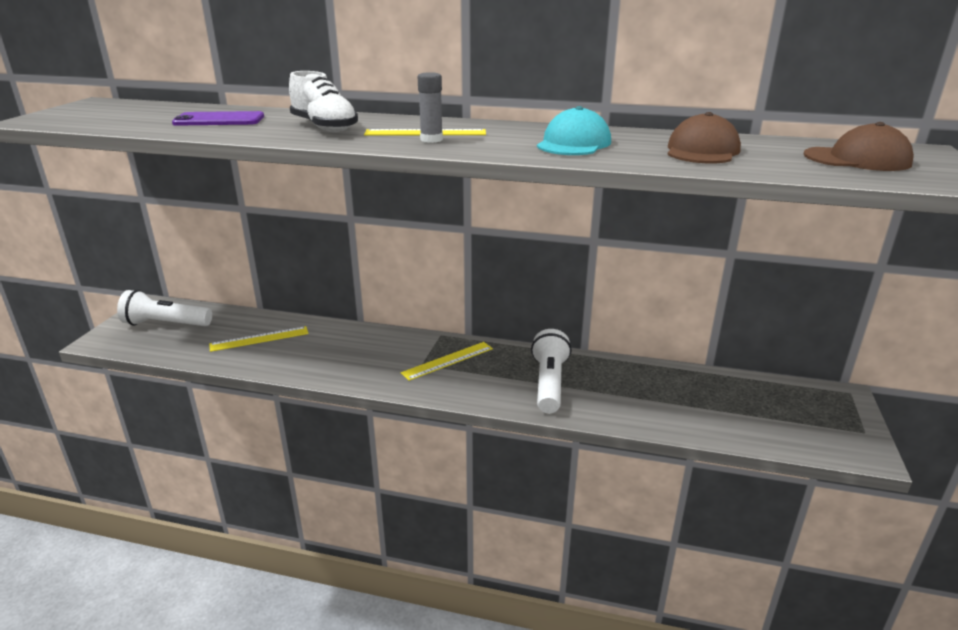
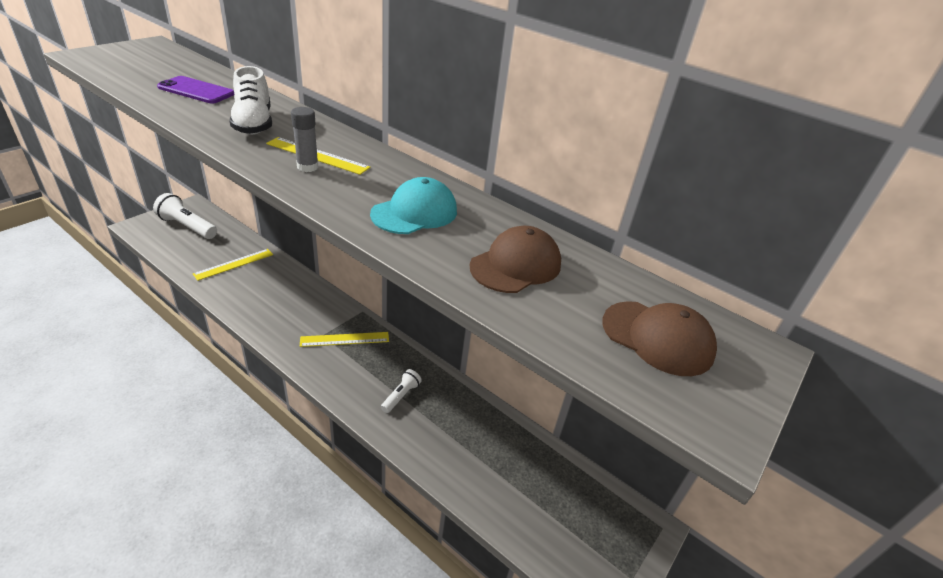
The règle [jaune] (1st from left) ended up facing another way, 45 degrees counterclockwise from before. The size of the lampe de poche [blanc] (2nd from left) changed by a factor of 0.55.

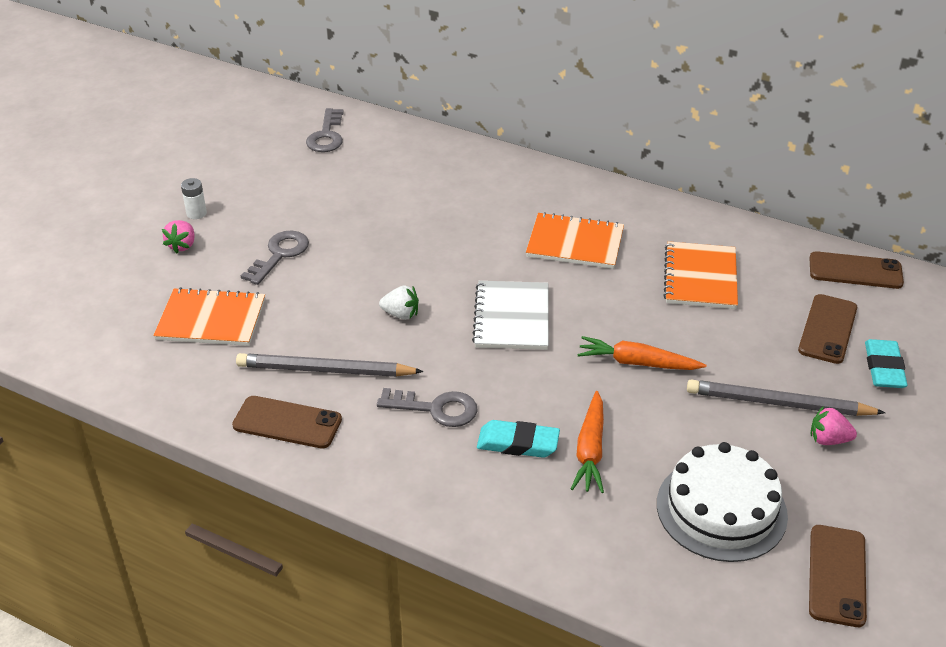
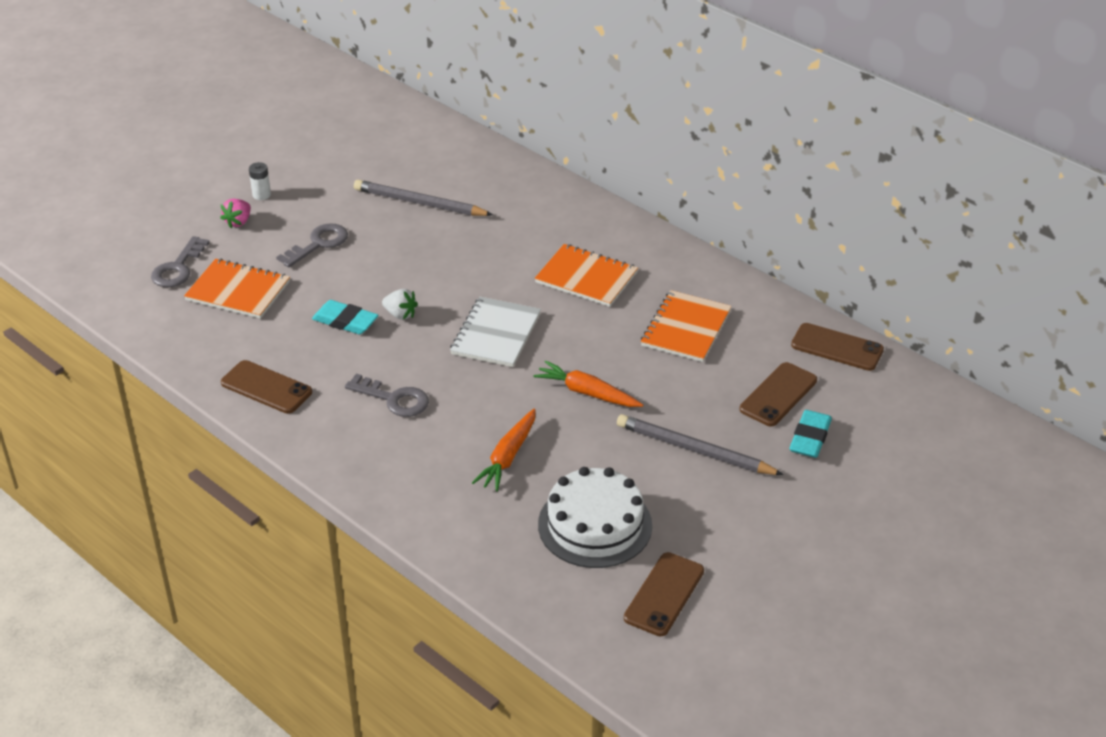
The second view lost the fraise [rose] (2nd from left). The crayon [gris] (1st from left) ended up elsewhere. The clé [gris] (2nd from left in the first image) ended up elsewhere. The gomme [turquoise] (1st from left) ended up elsewhere.

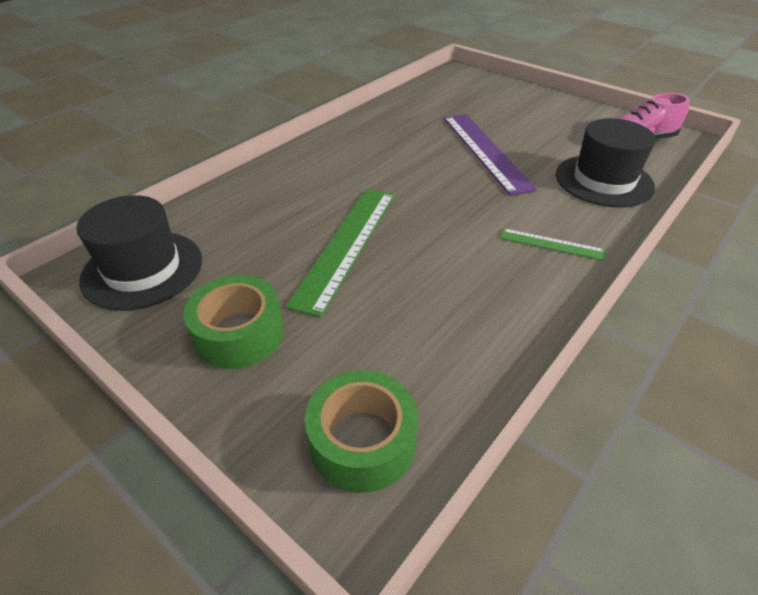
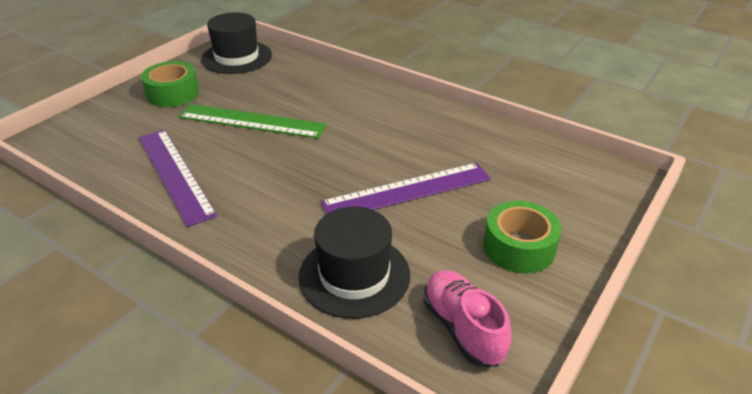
The second view lost the règle [vert] (2nd from left). The second view gained the règle [violet] (1st from left). The ruban adhésif [vert] (2nd from left) ended up elsewhere.

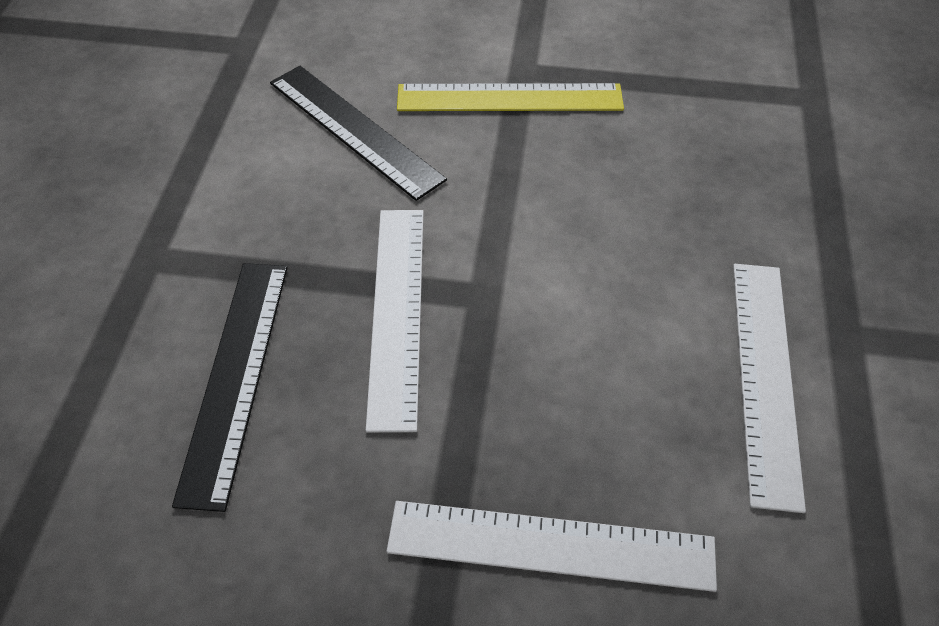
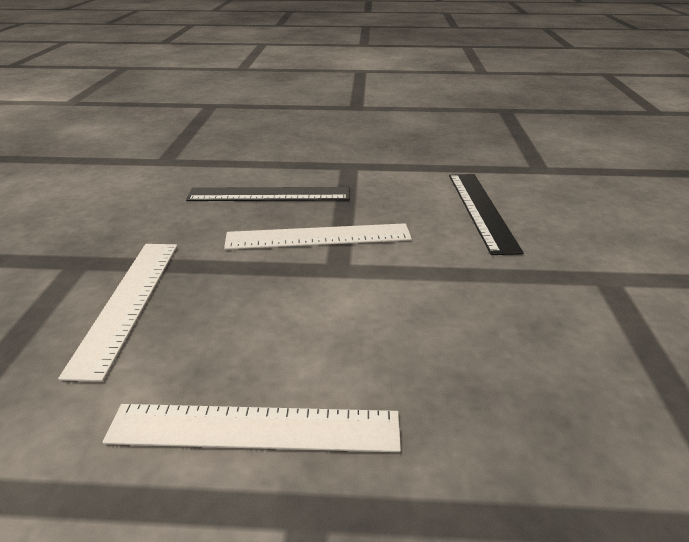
The second view lost the règle [jaune]. The règle [noir] (2nd from left) ended up facing another way, 45 degrees counterclockwise from before.

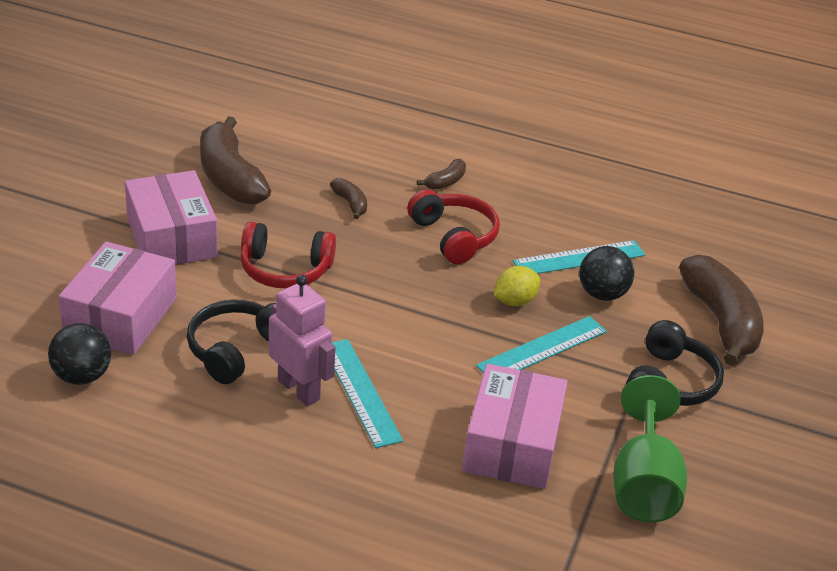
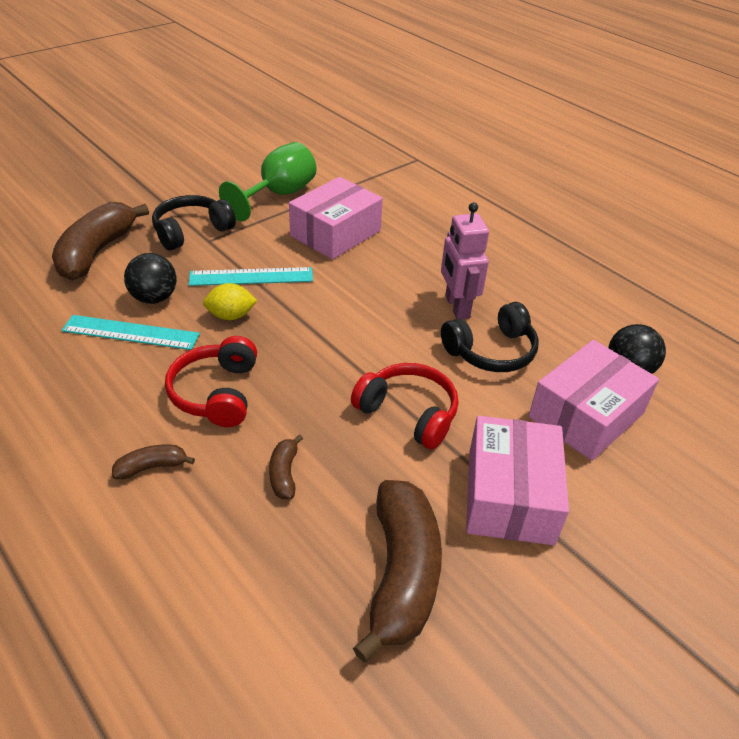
The second view lost the règle [turquoise] (1st from left).

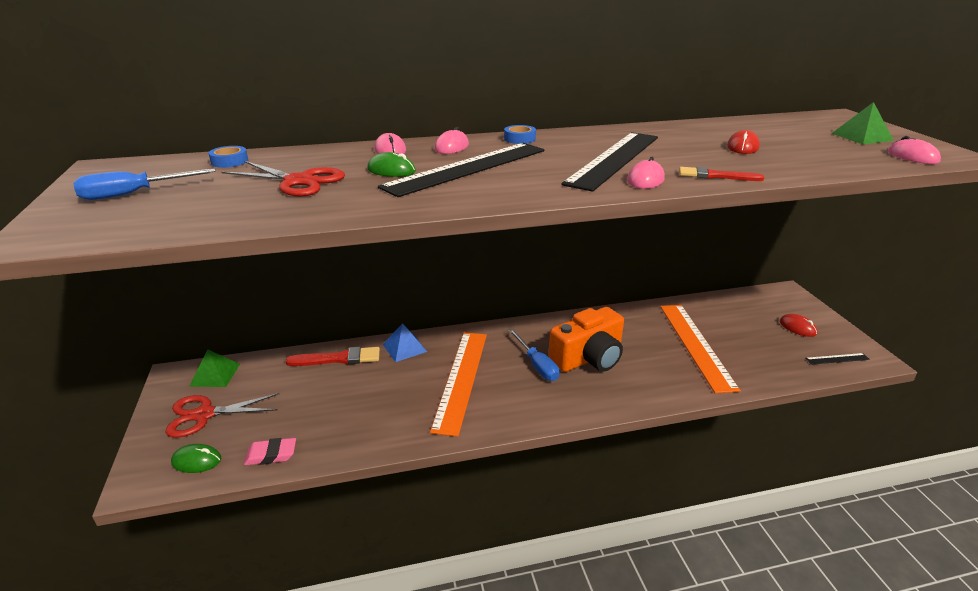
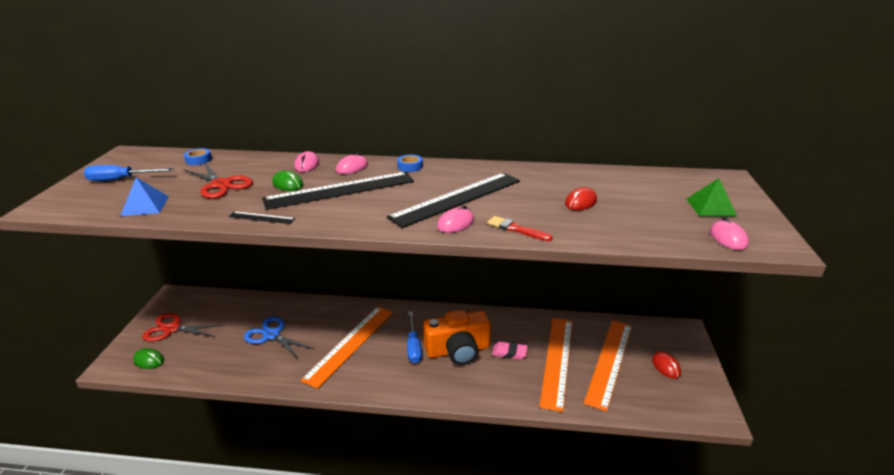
The second view lost the pyramide [vert] (1st from left). The second view lost the pinceau [rouge] (1st from left). The second view gained the ciseaux [bleu]. The second view gained the règle [orange] (3rd from left). The gomme [rose] ended up elsewhere. The pyramide [bleu] ended up elsewhere. The règle [noir] (3rd from left in the first image) ended up elsewhere.

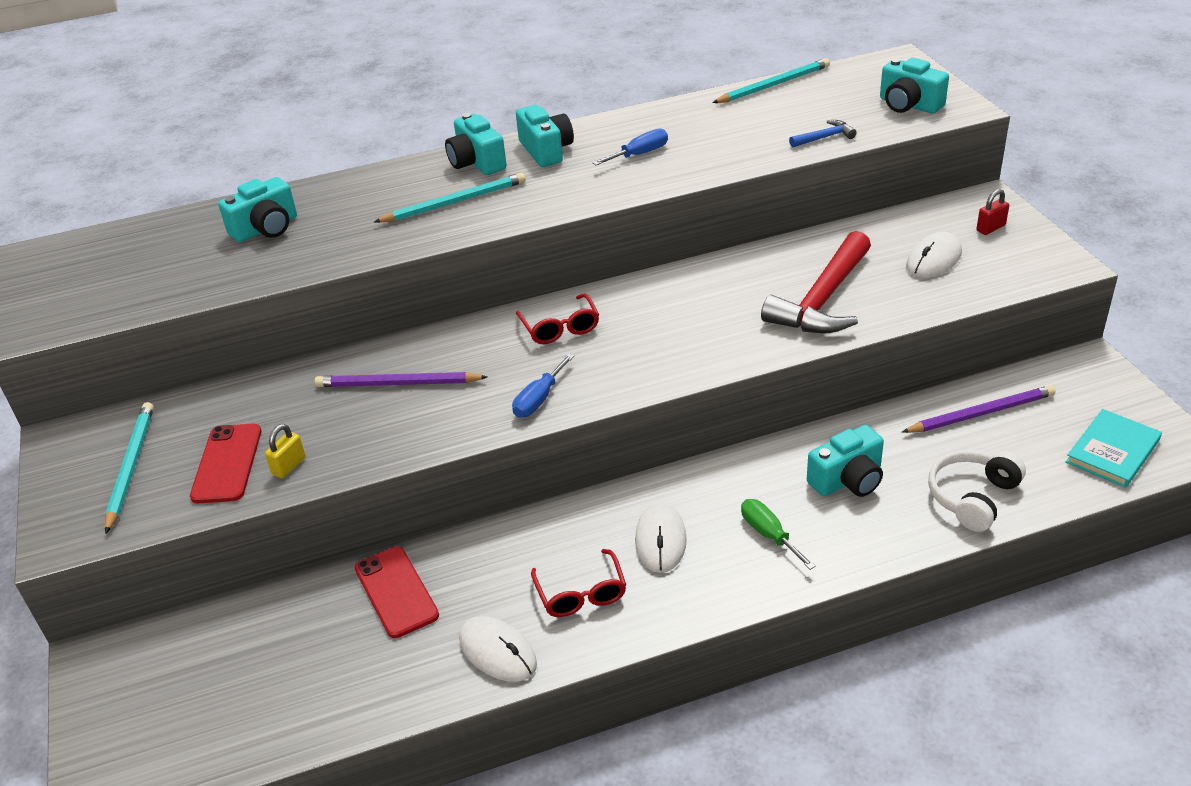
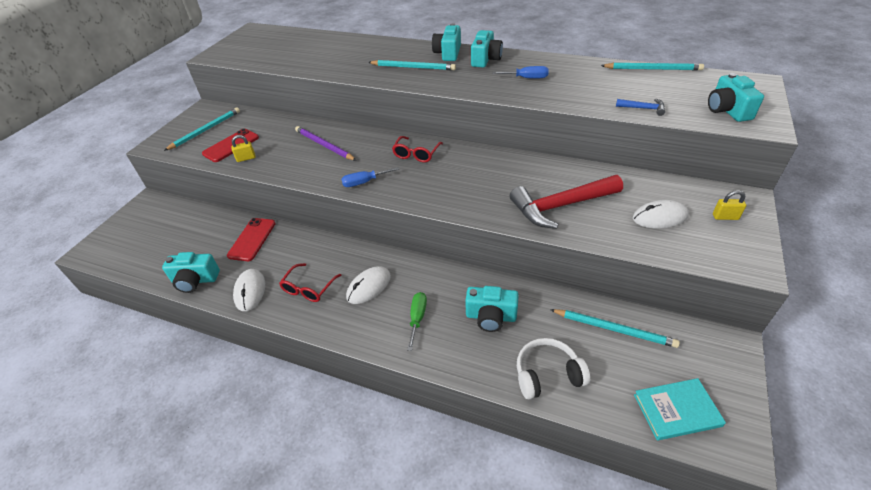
The appareil photo [turquoise] (1st from left) ended up elsewhere. What was the crayon [violet] (2nd from left) turned into the crayon [turquoise] (3rd from left). What was the cadenas [rouge] turned into the cadenas [jaune] (2nd from left).

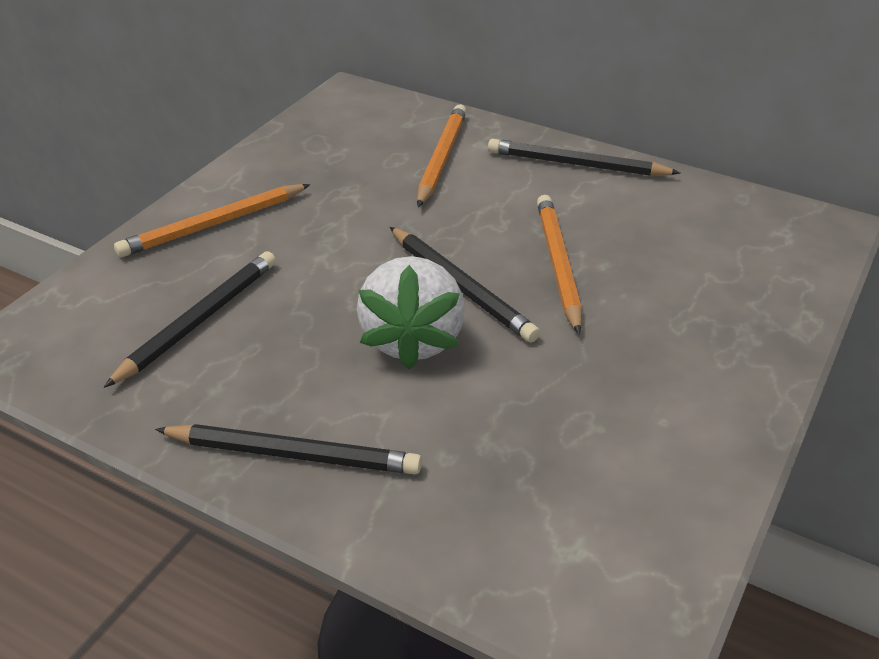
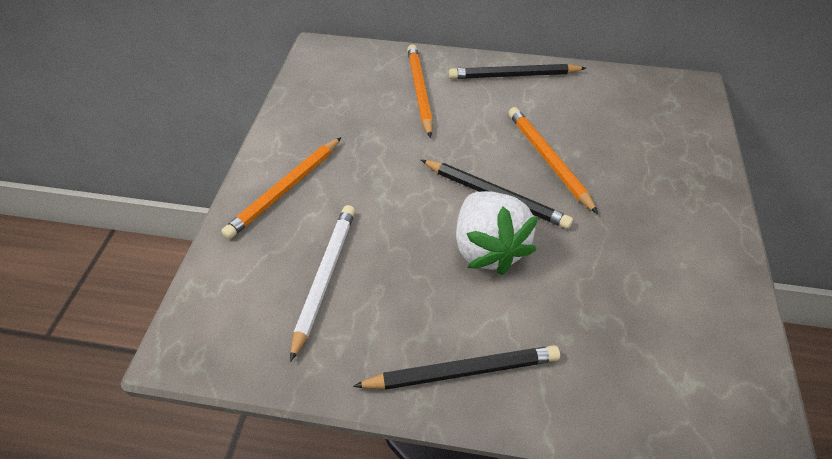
What was the crayon [noir] (1st from left) turned into the crayon [blanc].

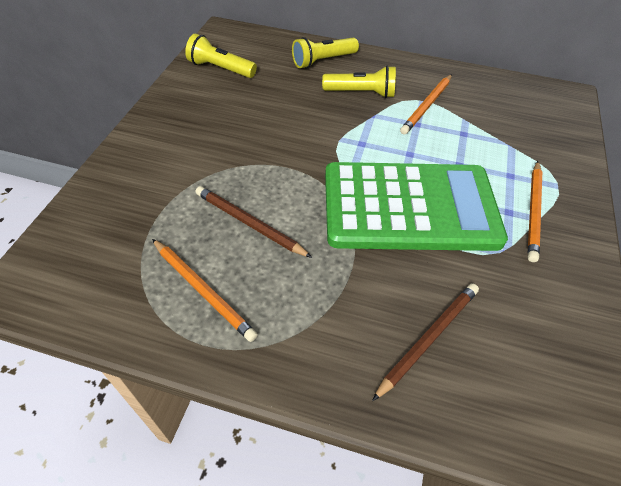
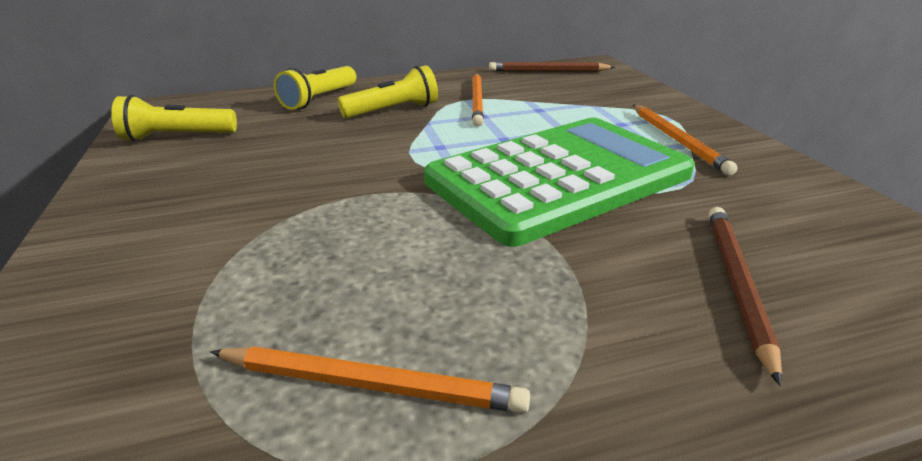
The crayon [marron] (1st from left) ended up elsewhere.

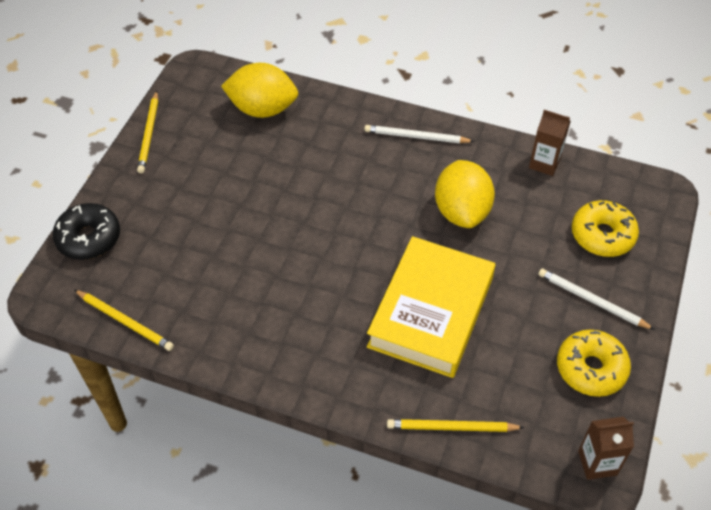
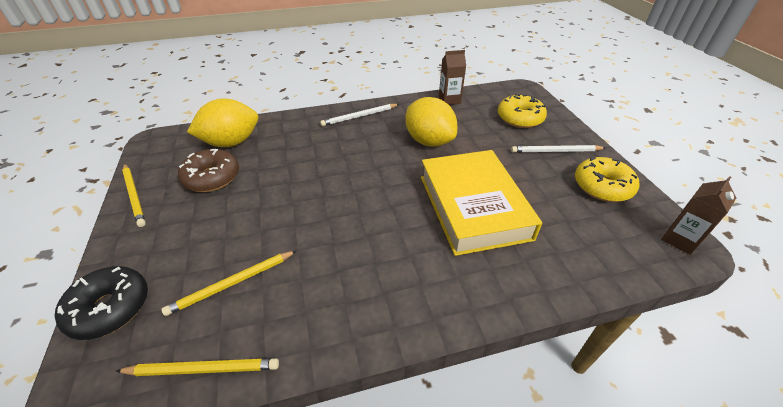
The second view gained the beignet [marron]. The crayon [jaune] (3rd from left) ended up elsewhere.

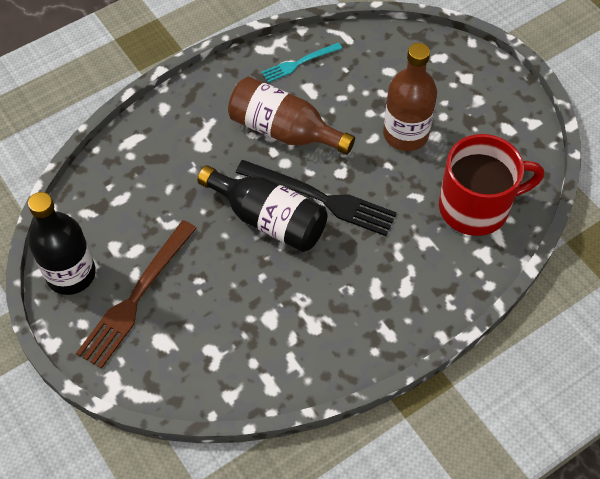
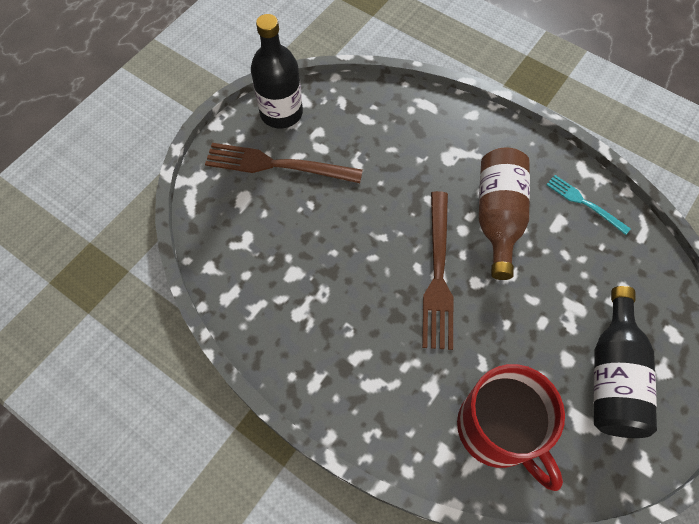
The second view lost the bouteille [marron] (2nd from left). The bouteille [noir] (2nd from left) ended up elsewhere. What was the fourchette [noir] turned into the fourchette [marron] (2nd from left).

